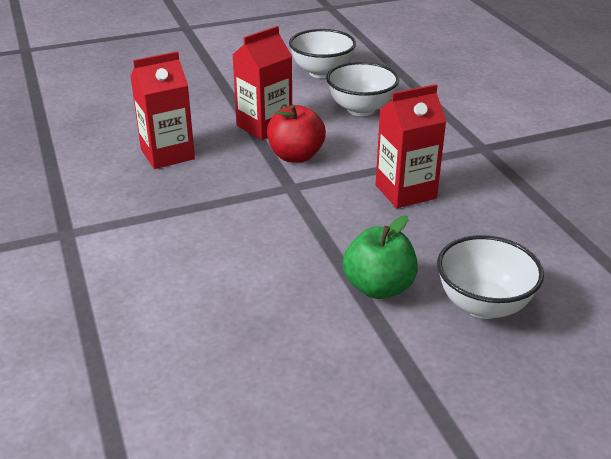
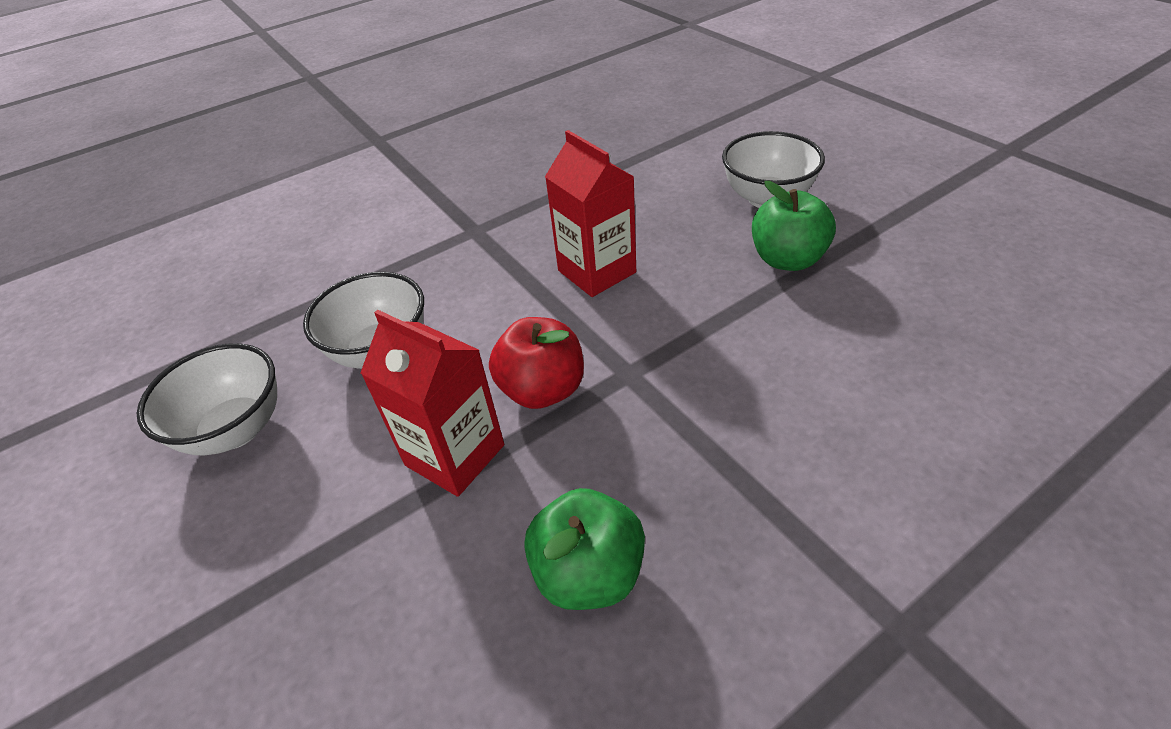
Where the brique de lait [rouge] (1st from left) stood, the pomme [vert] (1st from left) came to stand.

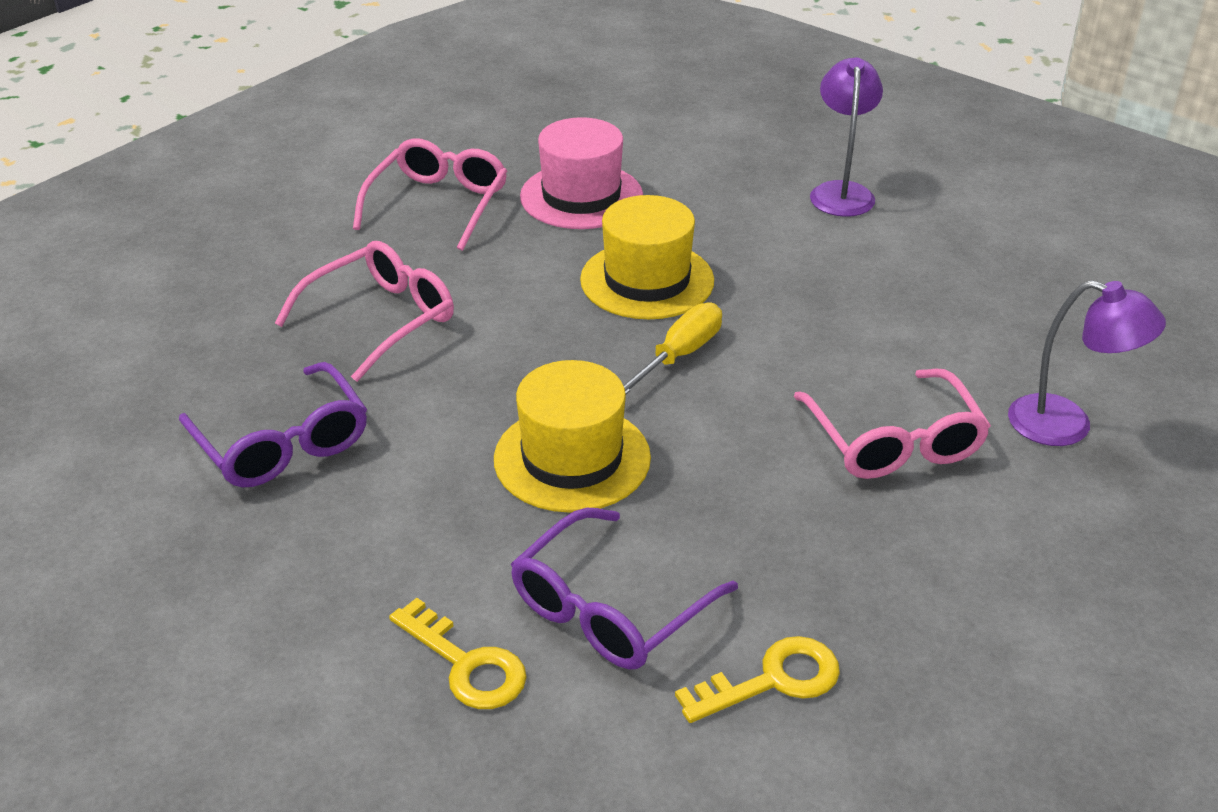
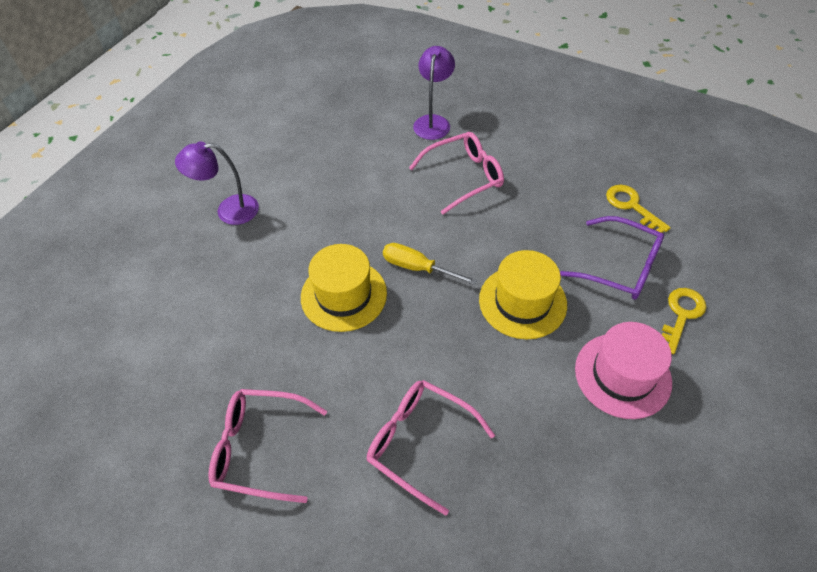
The second view lost the lunettes [violet] (1st from left). The chapeau [rose] ended up elsewhere.

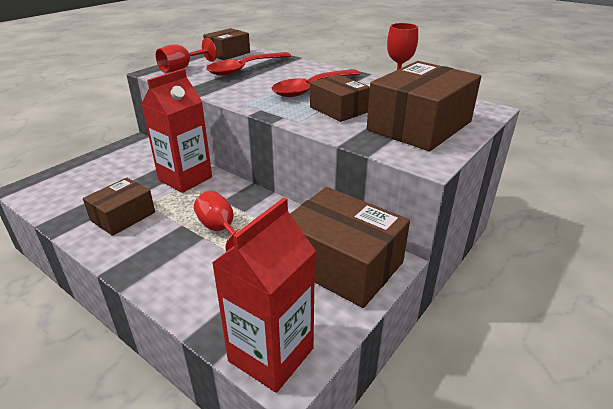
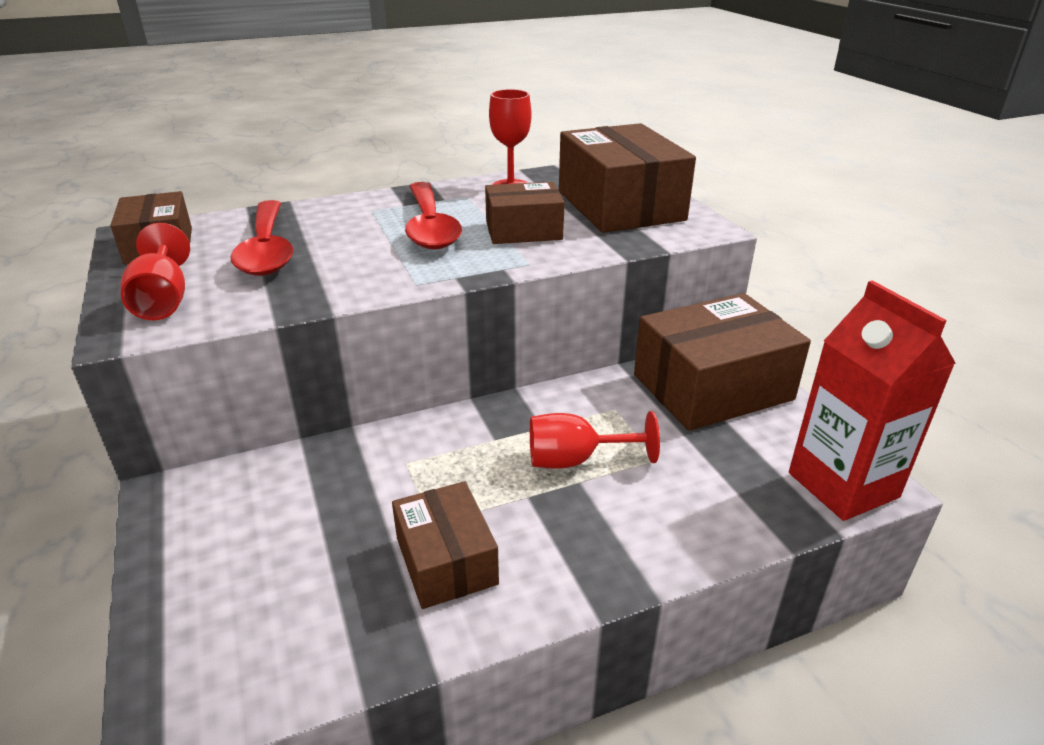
The second view lost the brique de lait [rouge] (1st from left).

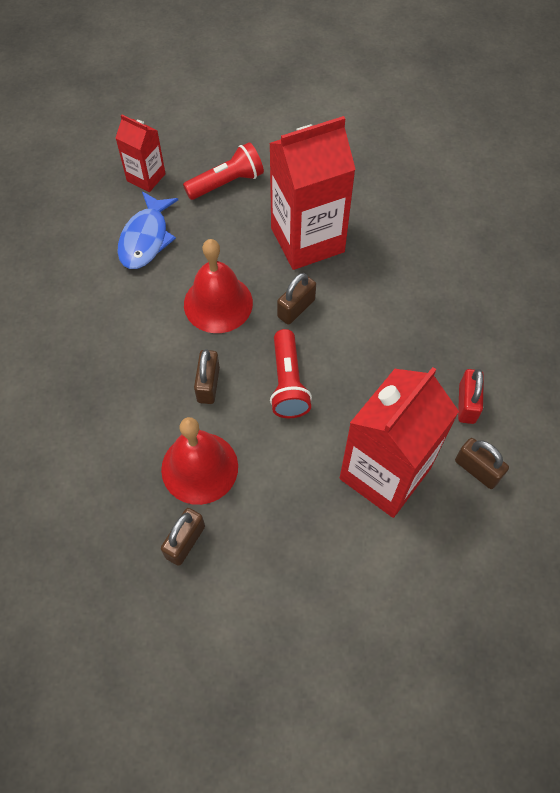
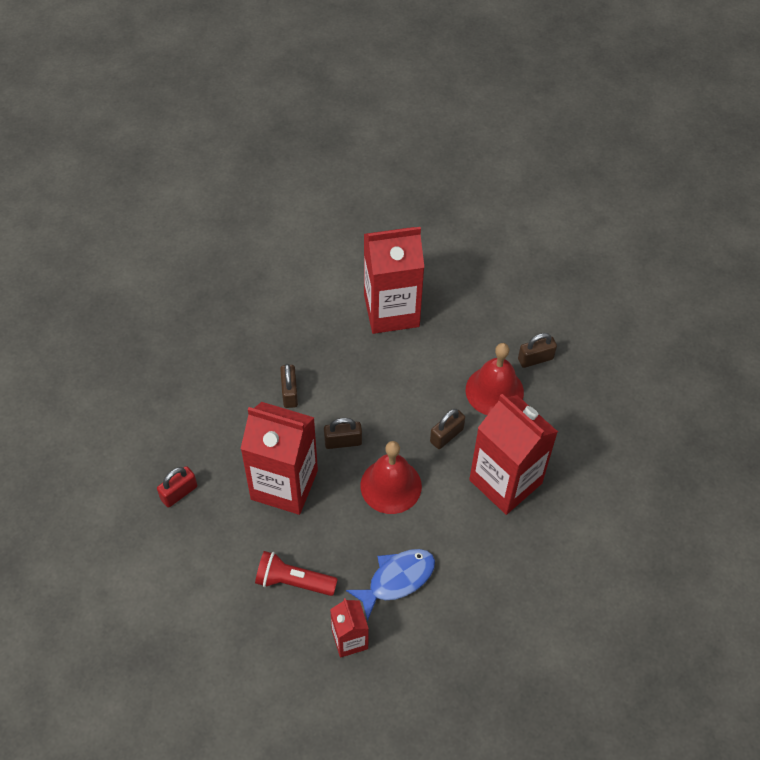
The second view lost the lampe de poche [rouge] (2nd from left). The second view gained the brique de lait [rouge] (4th from left). The cadenas [marron] (4th from left in the first image) ended up elsewhere. The cadenas [rouge] ended up elsewhere.

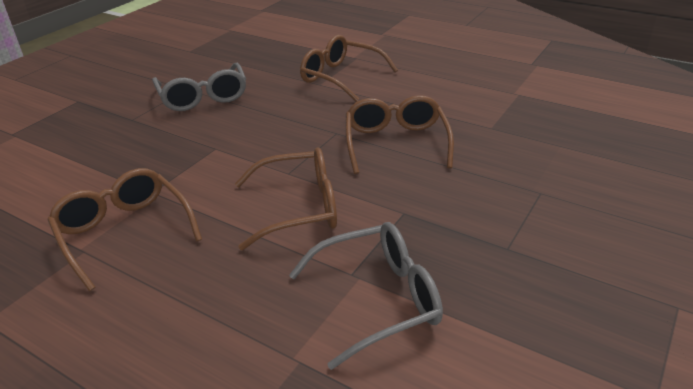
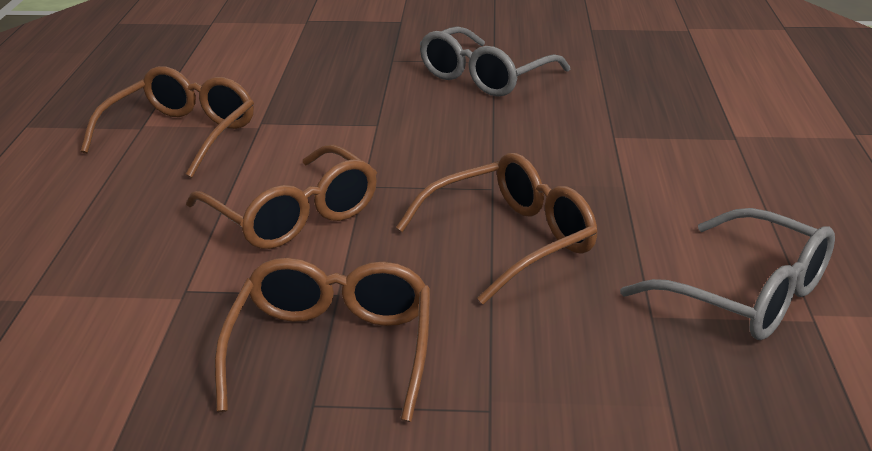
The lunettes [gris] (2nd from left) ended up elsewhere. The lunettes [marron] (3rd from left) ended up elsewhere.

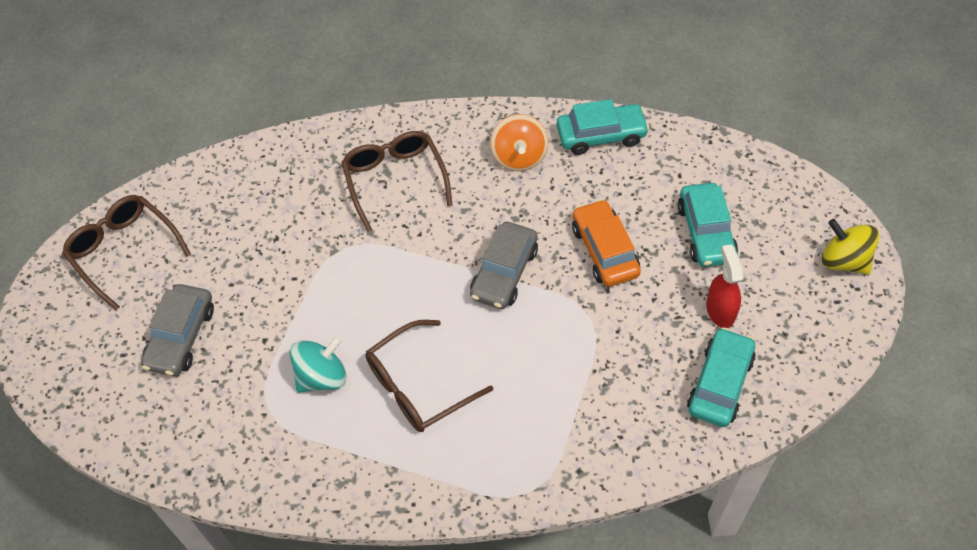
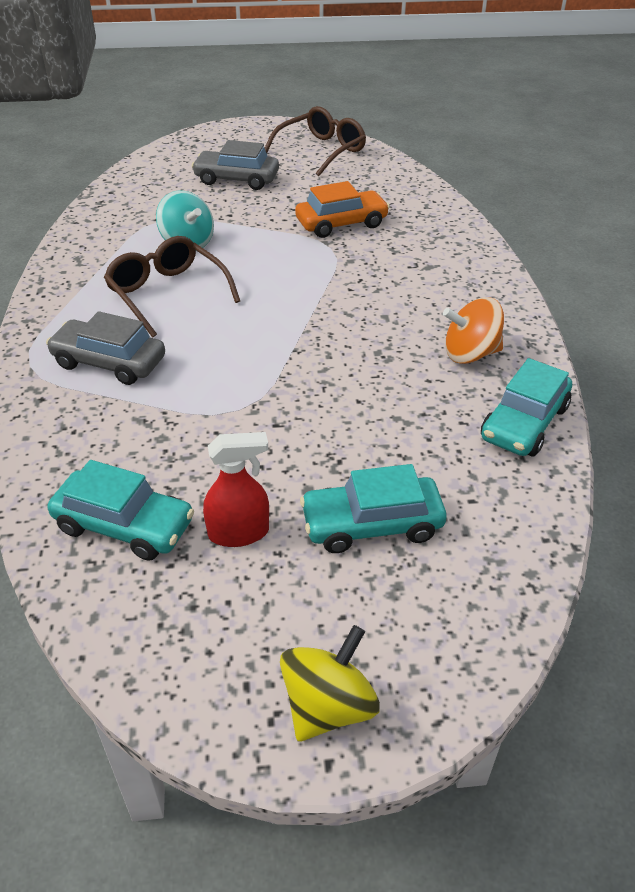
The second view lost the lunettes [marron] (2nd from left). The voiture [gris] (2nd from left in the first image) ended up elsewhere. The voiture [orange] ended up elsewhere. The voiture [turquoise] (1st from left in the first image) ended up facing another way, 45 degrees clockwise from before.

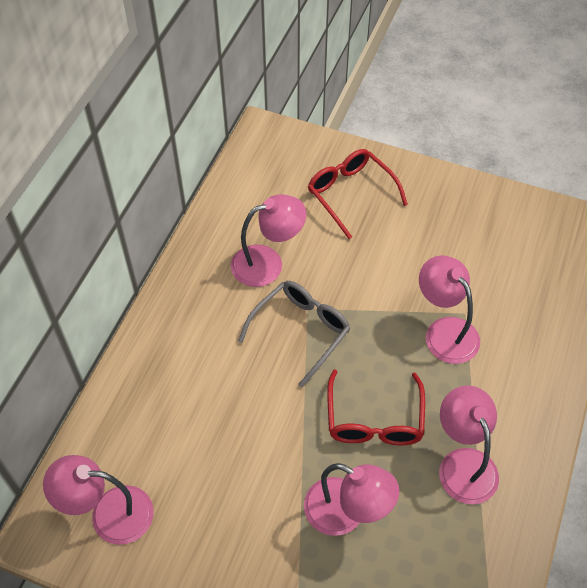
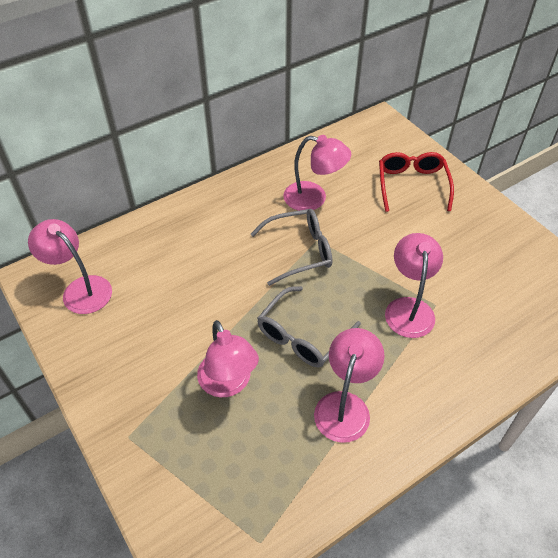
What was the lunettes [rouge] (2nd from left) turned into the lunettes [gris] (2nd from left).

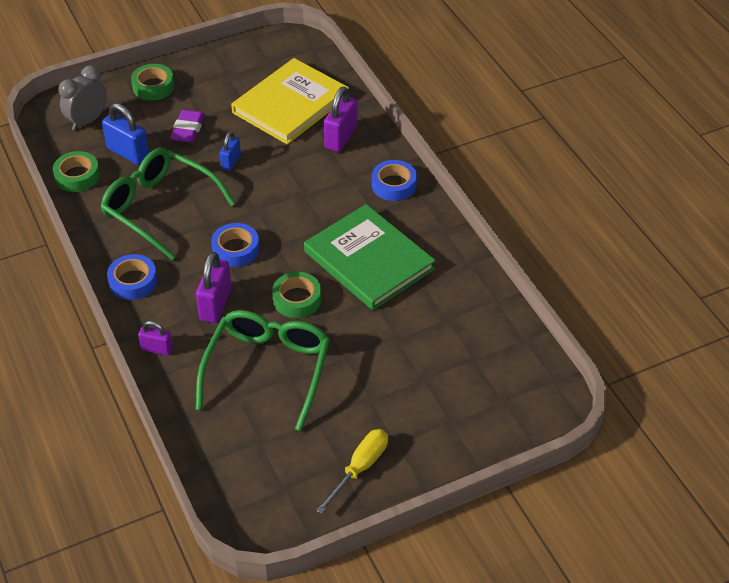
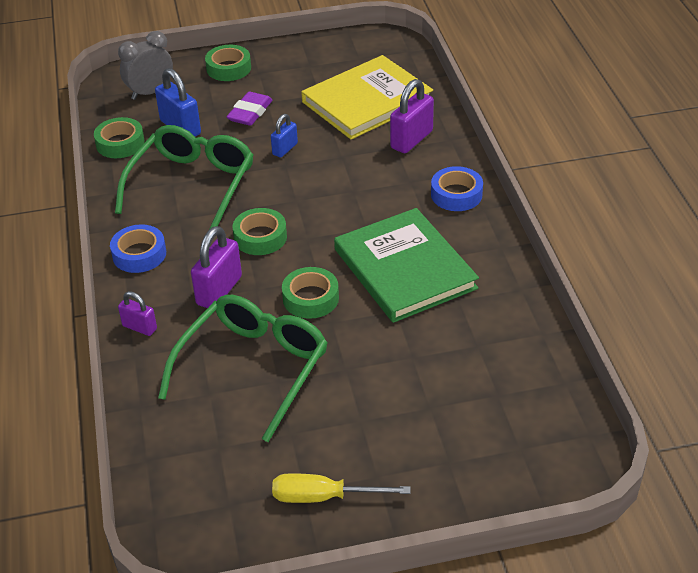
What was the ruban adhésif [bleu] (2nd from left) turned into the ruban adhésif [vert] (3rd from left). The lunettes [vert] (1st from left) ended up facing another way, 60 degrees clockwise from before. The tournevis [jaune] ended up facing another way, 135 degrees counterclockwise from before.

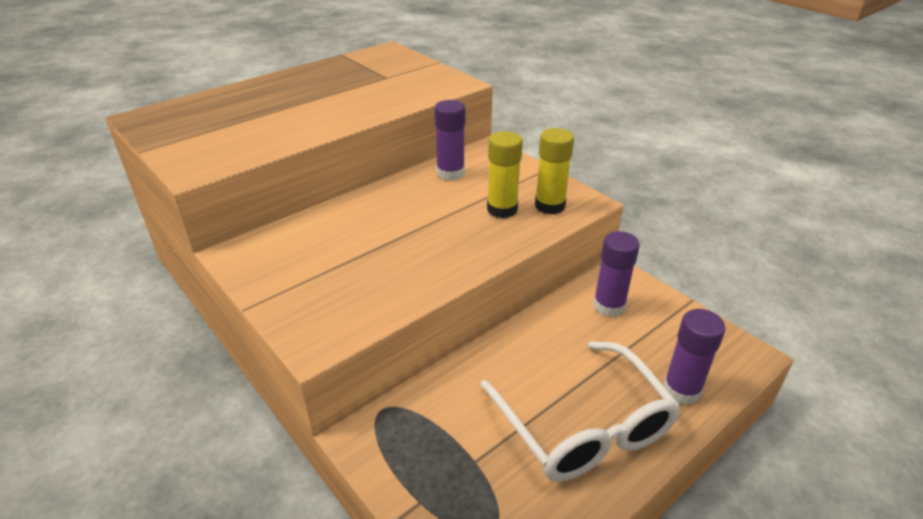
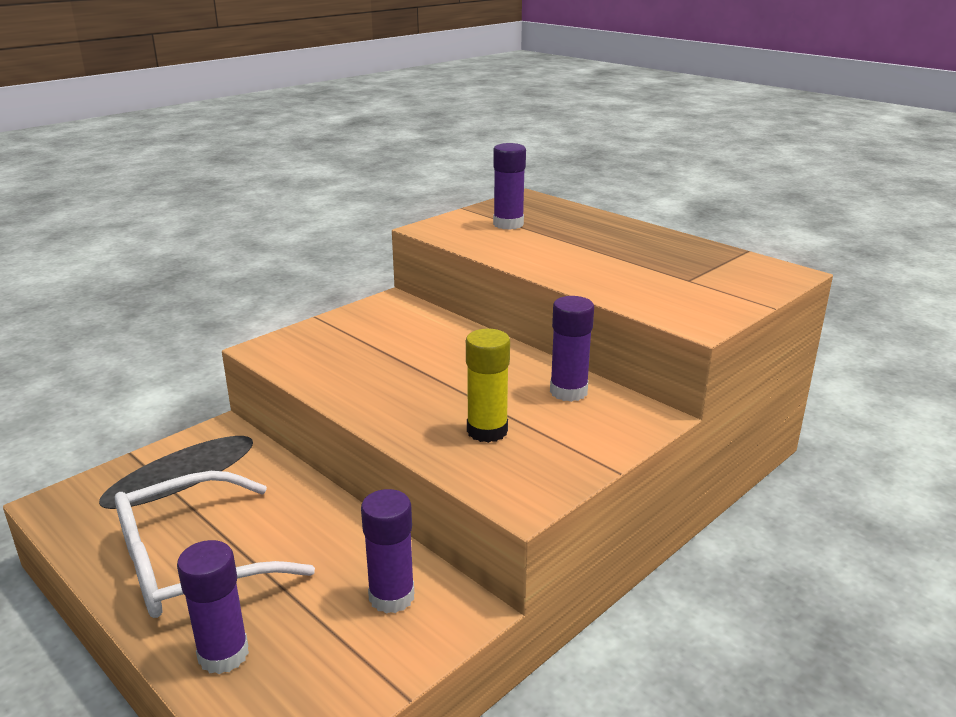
The second view lost the bâton de colle [jaune] (2nd from left). The second view gained the bâton de colle [violet] (3rd from left).

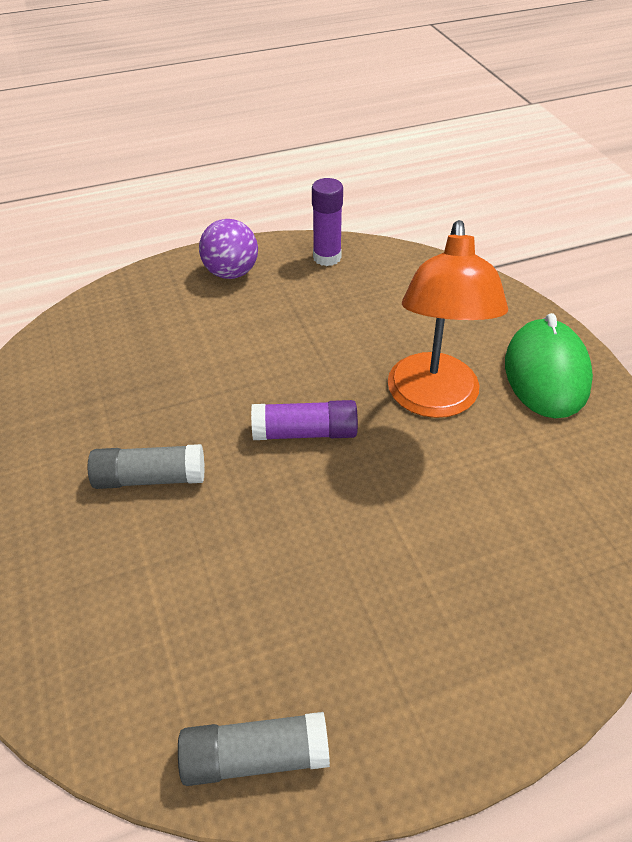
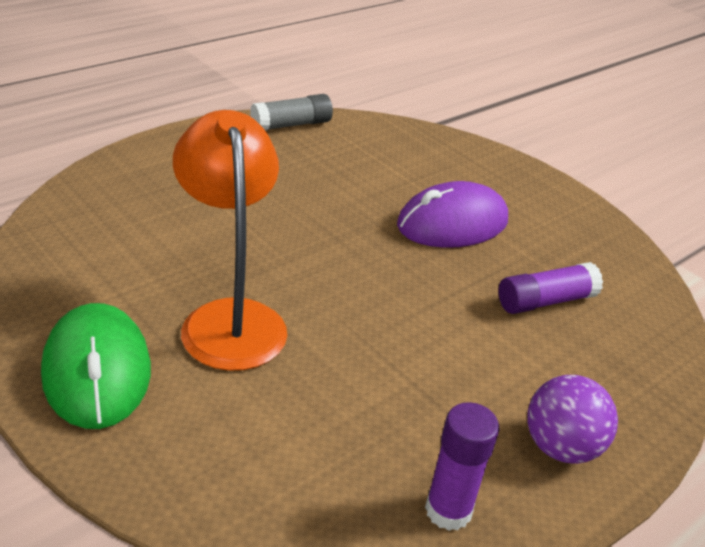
The bâton de colle [violet] (1st from left in the first image) ended up elsewhere. Where the bâton de colle [gris] (1st from left) stood, the souris [violet] came to stand.

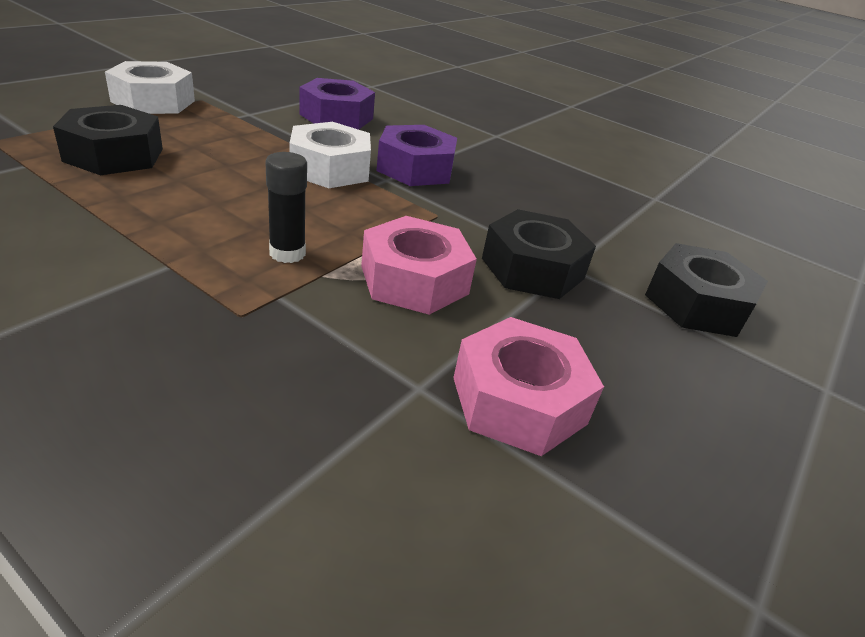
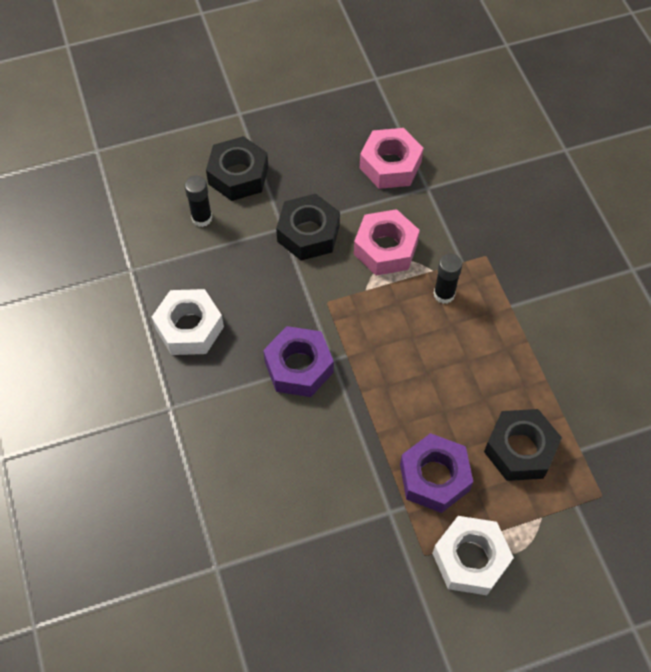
The second view gained the bâton de colle [noir] (1st from left). The écrou [blanc] (2nd from left in the first image) ended up elsewhere. The écrou [violet] (1st from left in the first image) ended up elsewhere.

